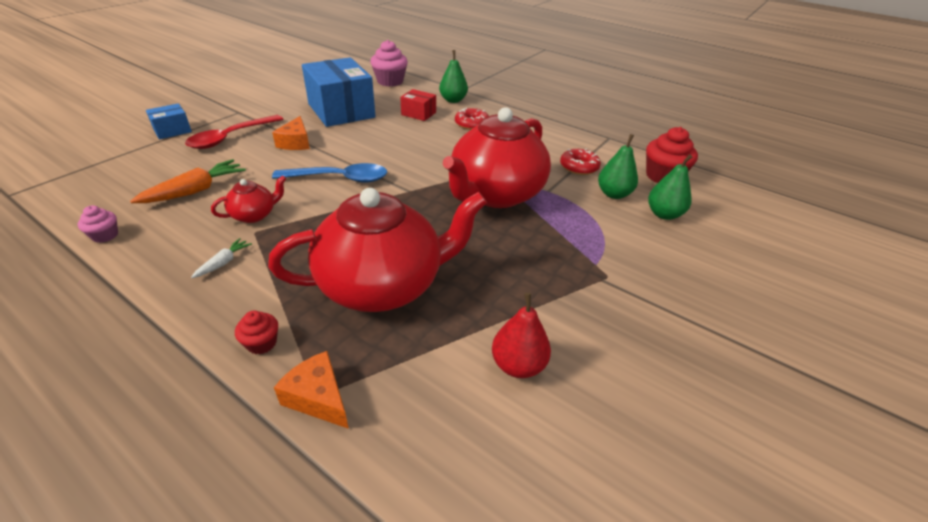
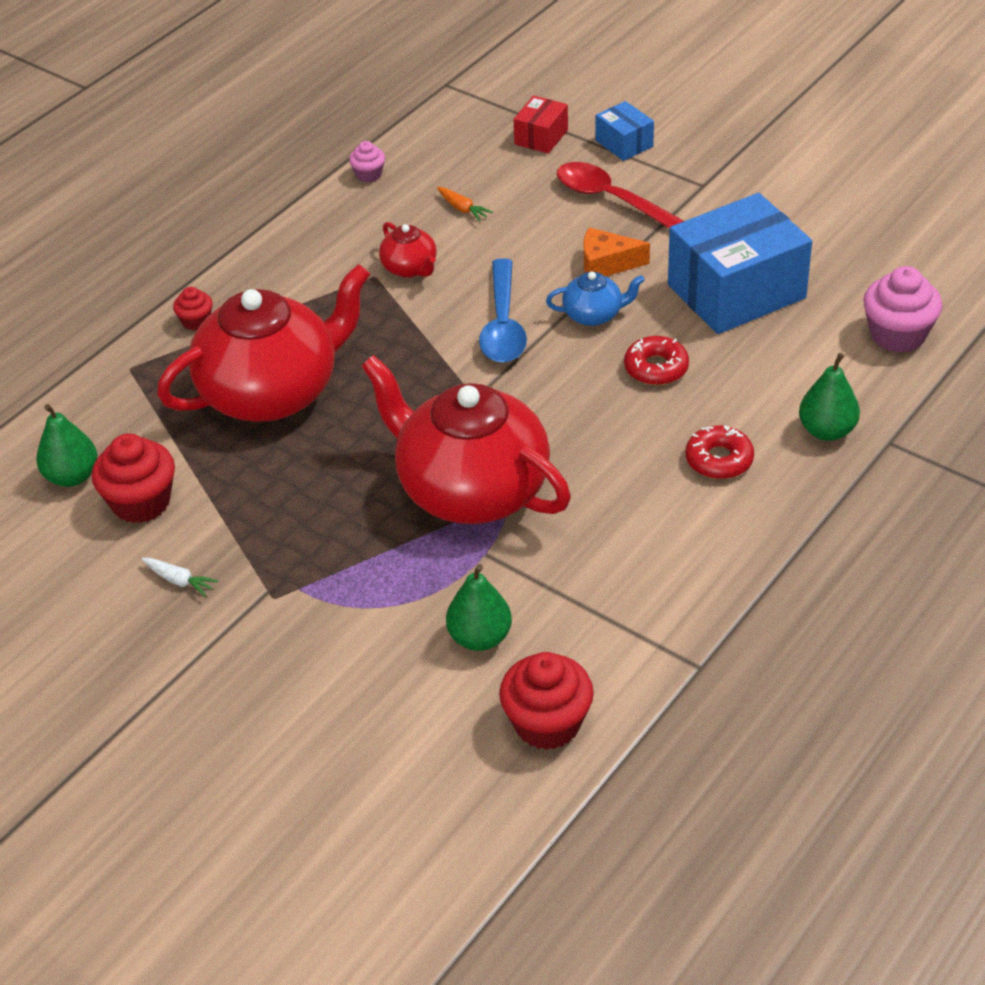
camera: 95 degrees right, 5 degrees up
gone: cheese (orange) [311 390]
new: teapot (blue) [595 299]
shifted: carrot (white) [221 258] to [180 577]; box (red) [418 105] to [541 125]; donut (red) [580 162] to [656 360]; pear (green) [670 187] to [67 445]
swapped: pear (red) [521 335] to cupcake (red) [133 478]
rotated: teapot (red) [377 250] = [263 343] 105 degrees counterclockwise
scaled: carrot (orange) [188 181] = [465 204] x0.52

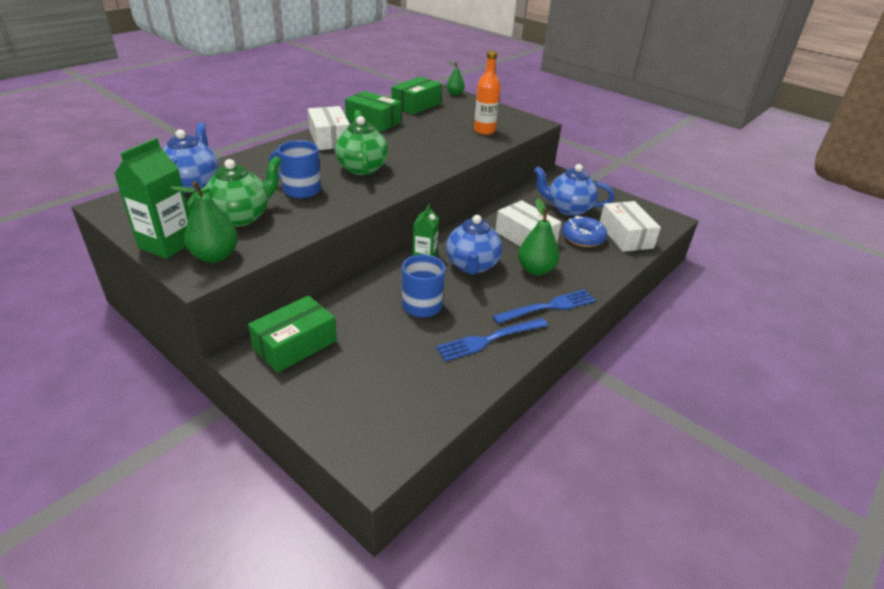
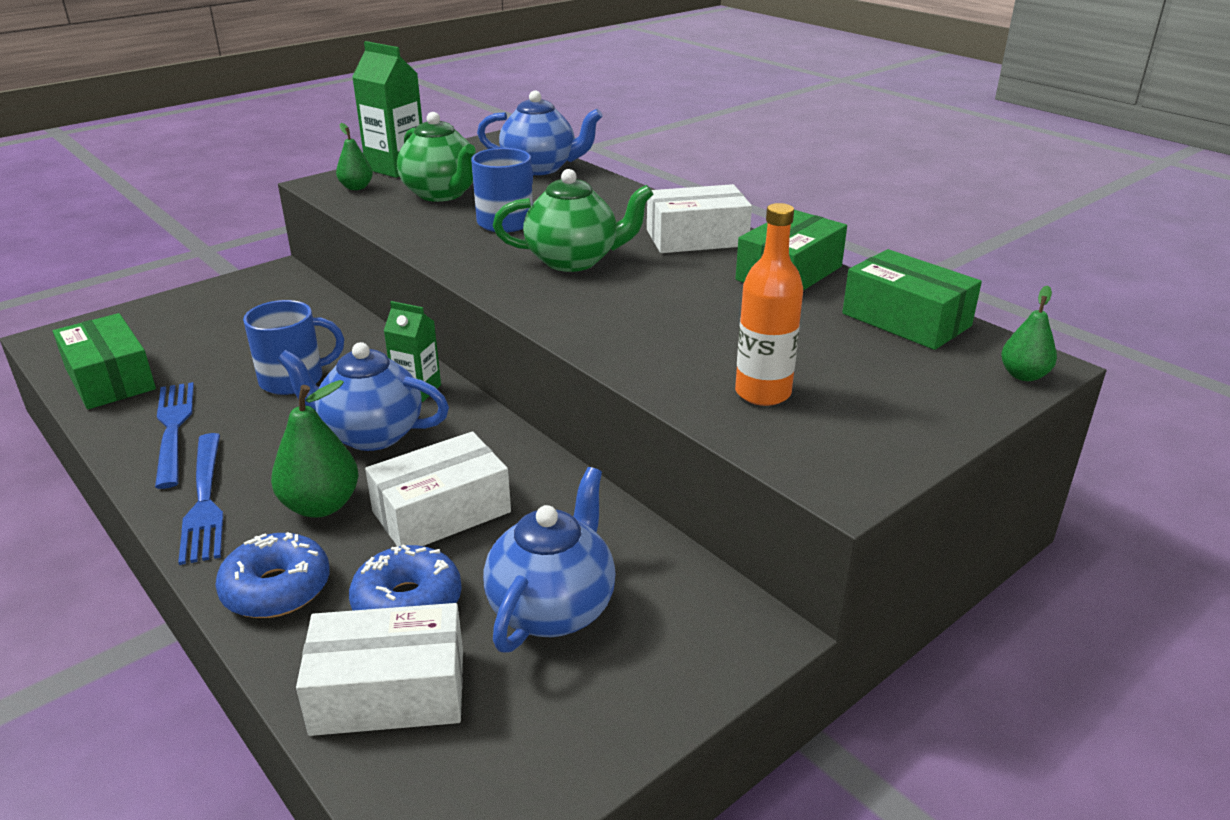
camera: 100 degrees right, 5 degrees down
new: donut (blue) [272 575]
shifted: box (green) [292 334] to [104 361]
scaled: pear (green) [204 222] = [354 156] x0.62

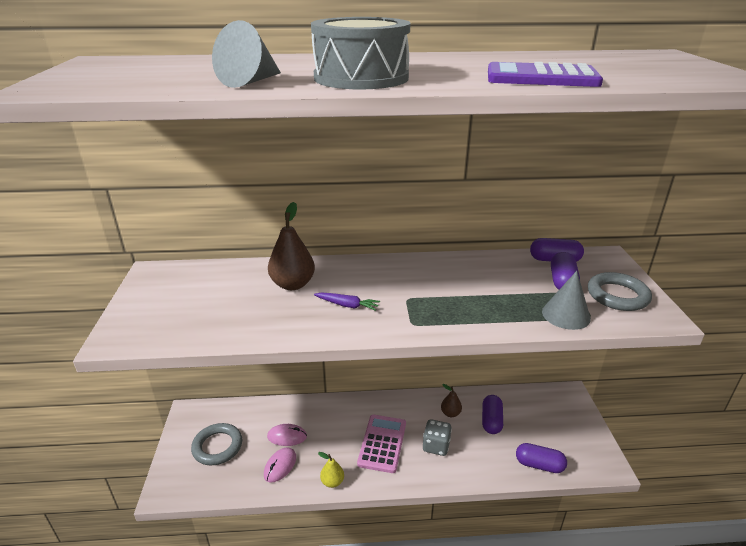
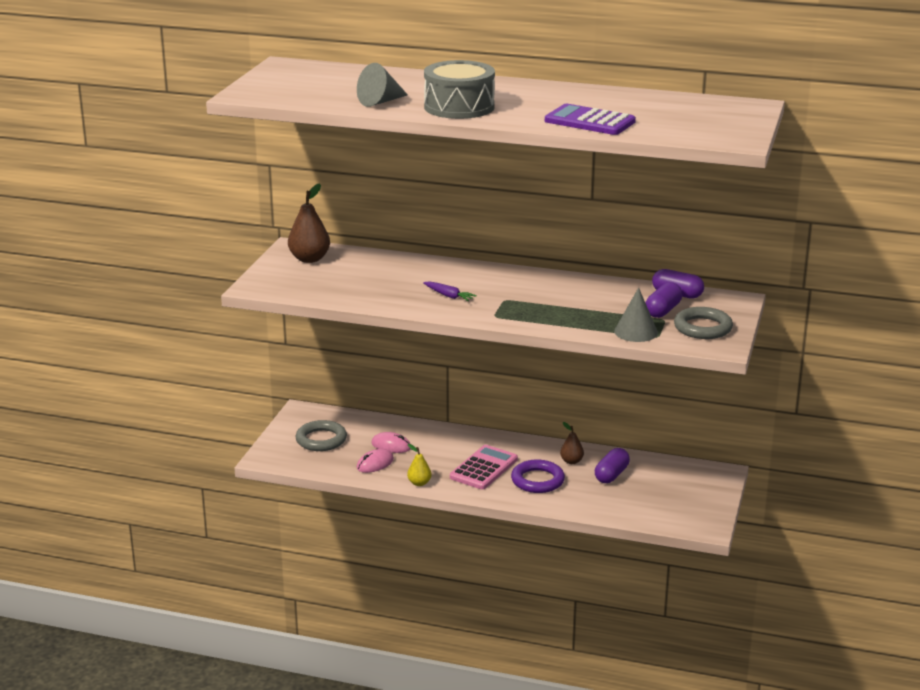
camera: 20 degrees right, 5 degrees down
gone: capsule (purple) [541 458]
shifted: pear (brown) [291 246] to [309 223]
swapped: dice (grey) [437 437] to ring (purple) [538 476]

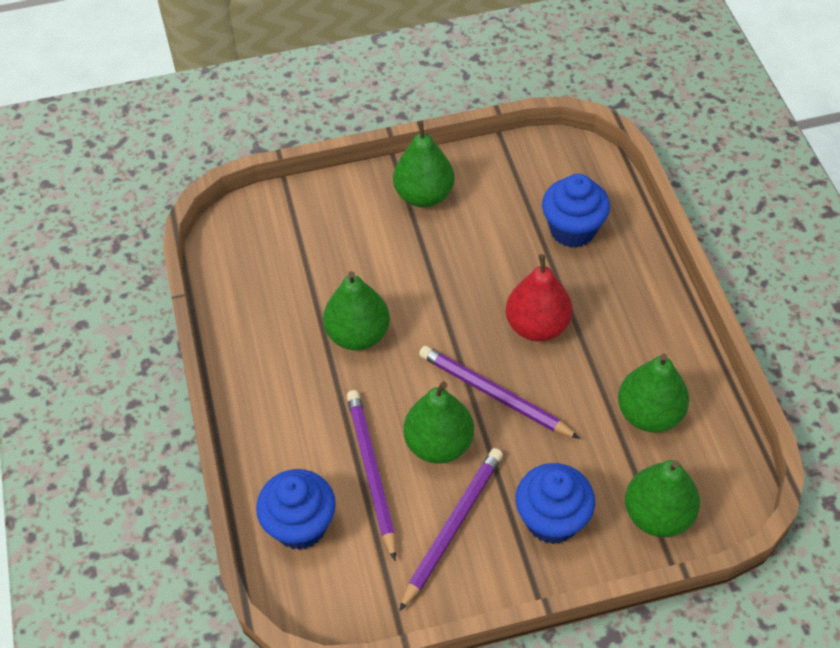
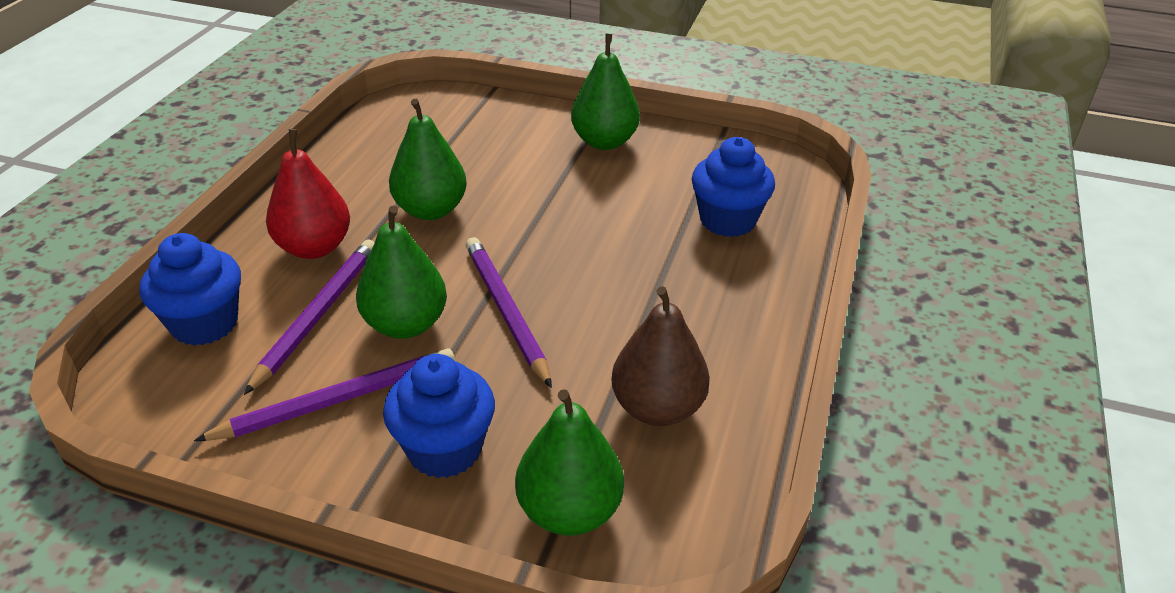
camera: 30 degrees right, 15 degrees down
shifted: pear (red) [539 298] to [308 194]
repainted: pear (green) [653 393] to pear (brown) [661 356]

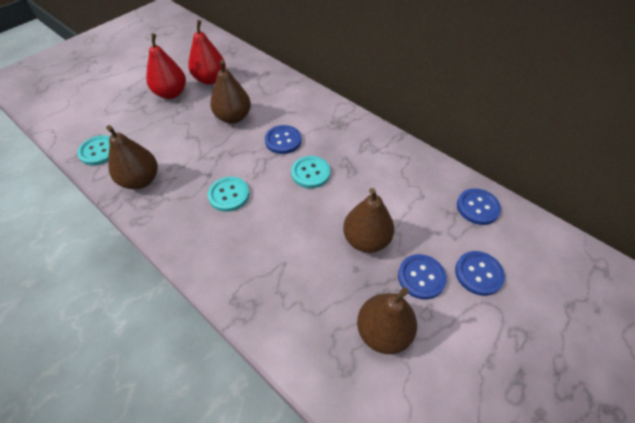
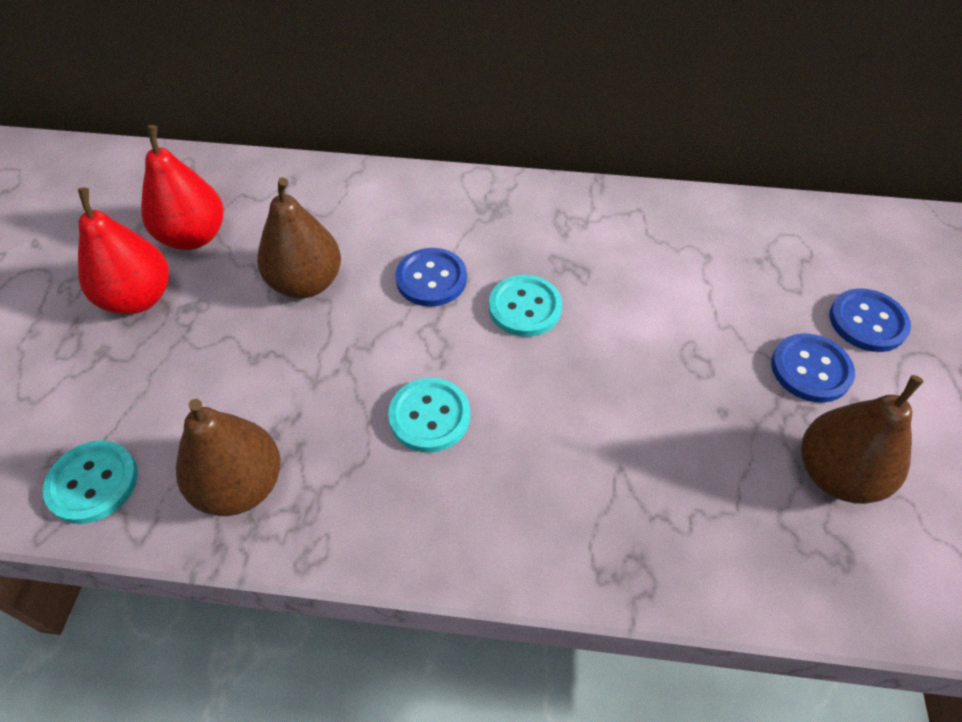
camera: 35 degrees left, 0 degrees up
gone: pear (brown) [368 220]; button (blue) [479 206]

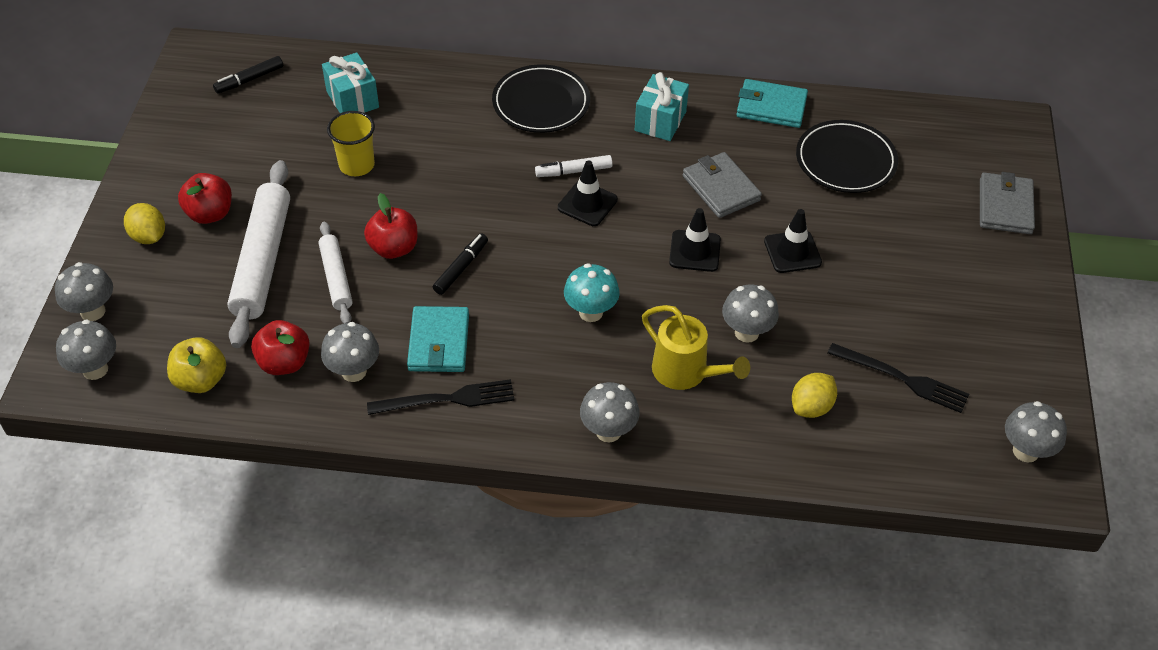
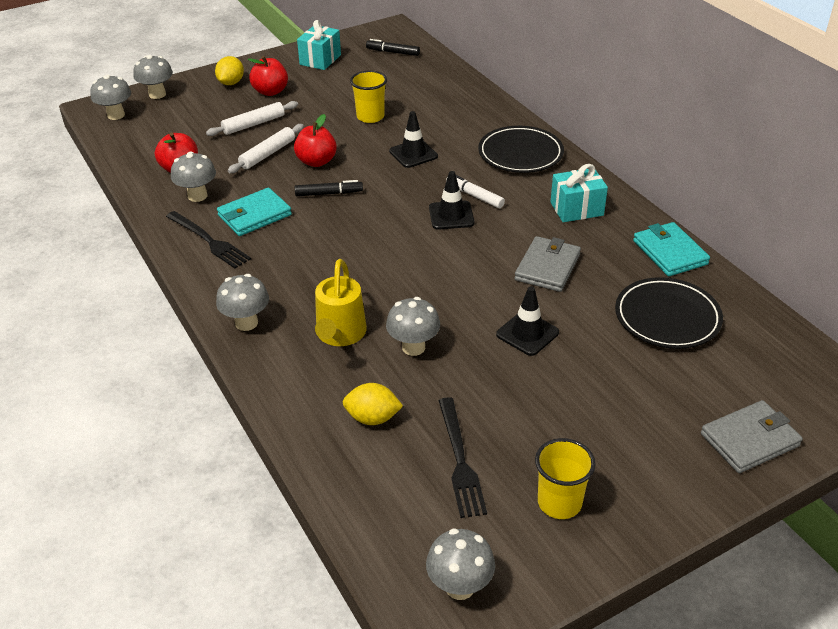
camera: 55 degrees right, 10 degrees down
gone: apple (yellow) [196 365]; mushroom (turquoise) [592 292]
new: cup (yellow) [565 478]
shifted: gift (turquoise) [350 82] to [319 45]; traffic cone (black) [695 240] to [413 139]
scaled: rolling pin (white) [258 254] = [252 118] x0.56

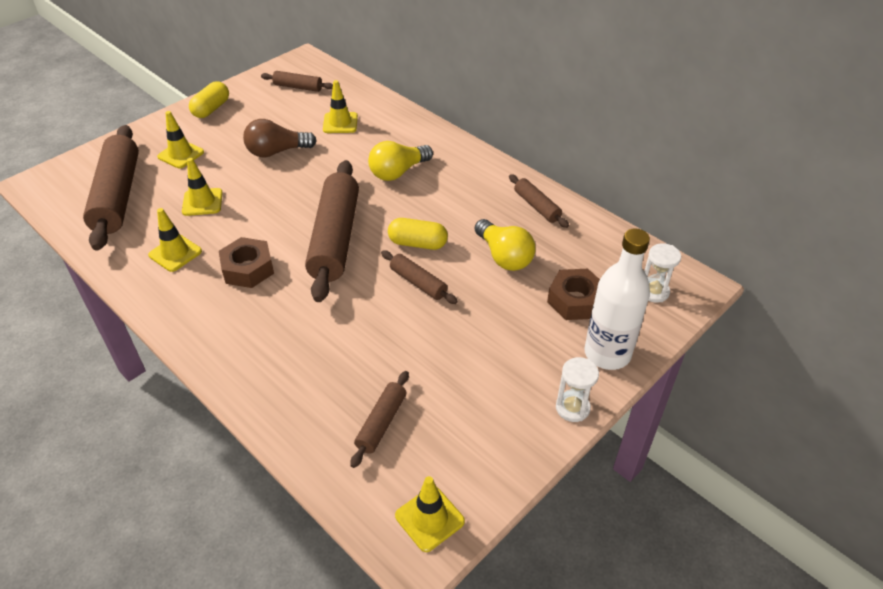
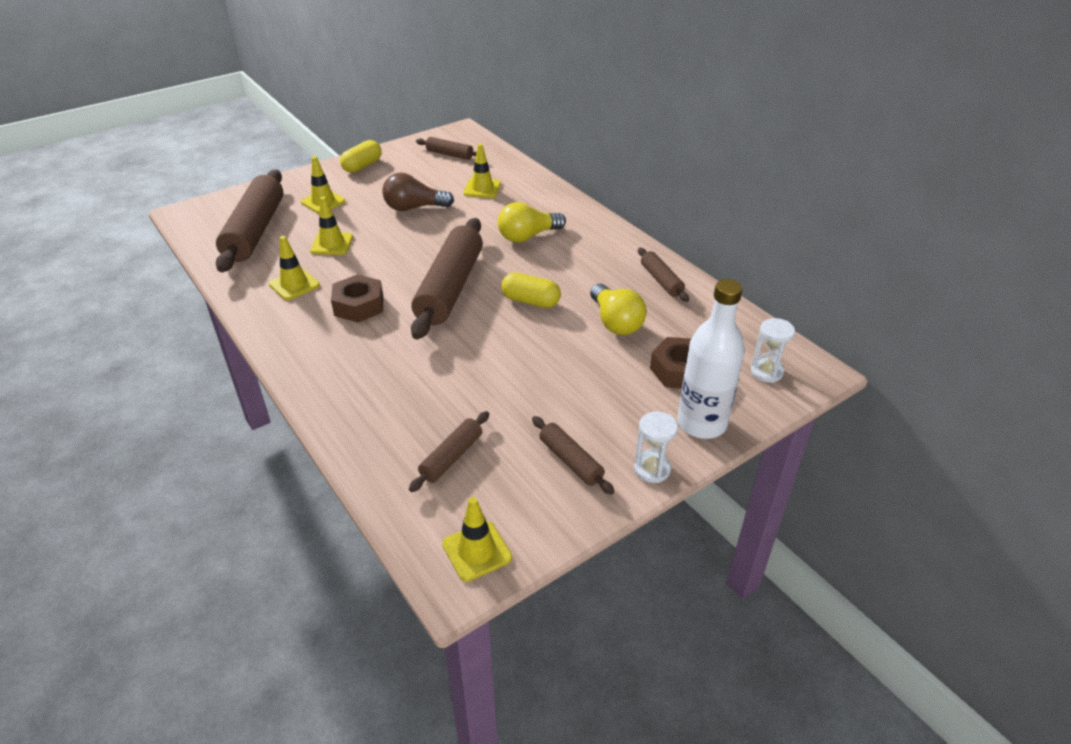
camera: 10 degrees right, 5 degrees down
shifted: rolling pin (brown) [419 277] to [573 455]

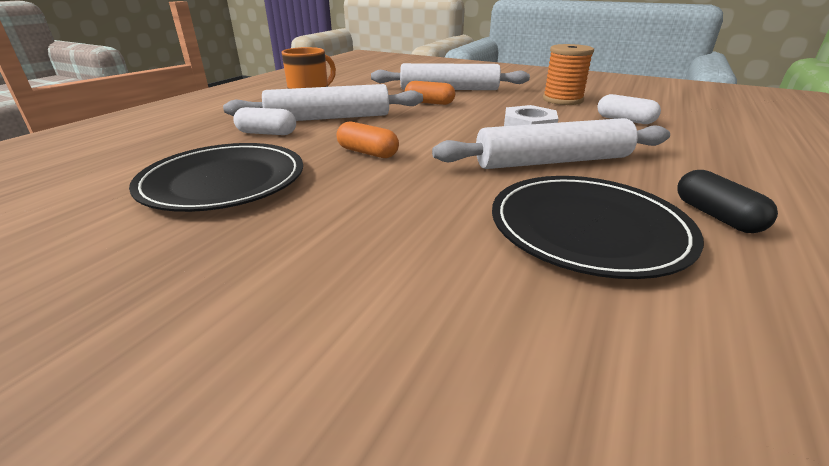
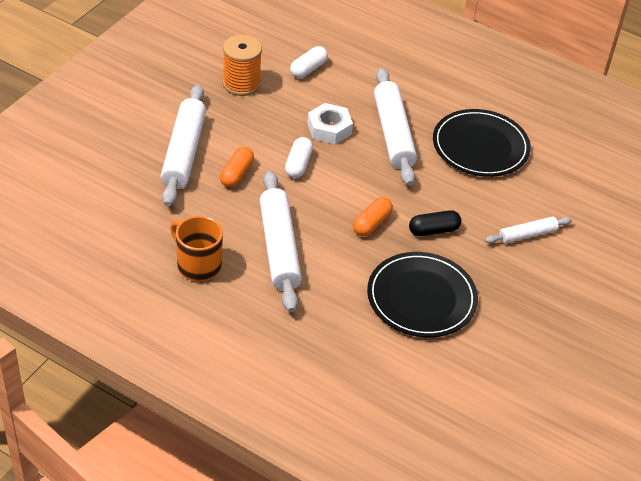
camera: 90 degrees left, 15 degrees up
new: rolling pin (white) [528 230]
shifted: capsule (white) [264 121] to [299 157]; capsule (black) [727 201] to [435 223]

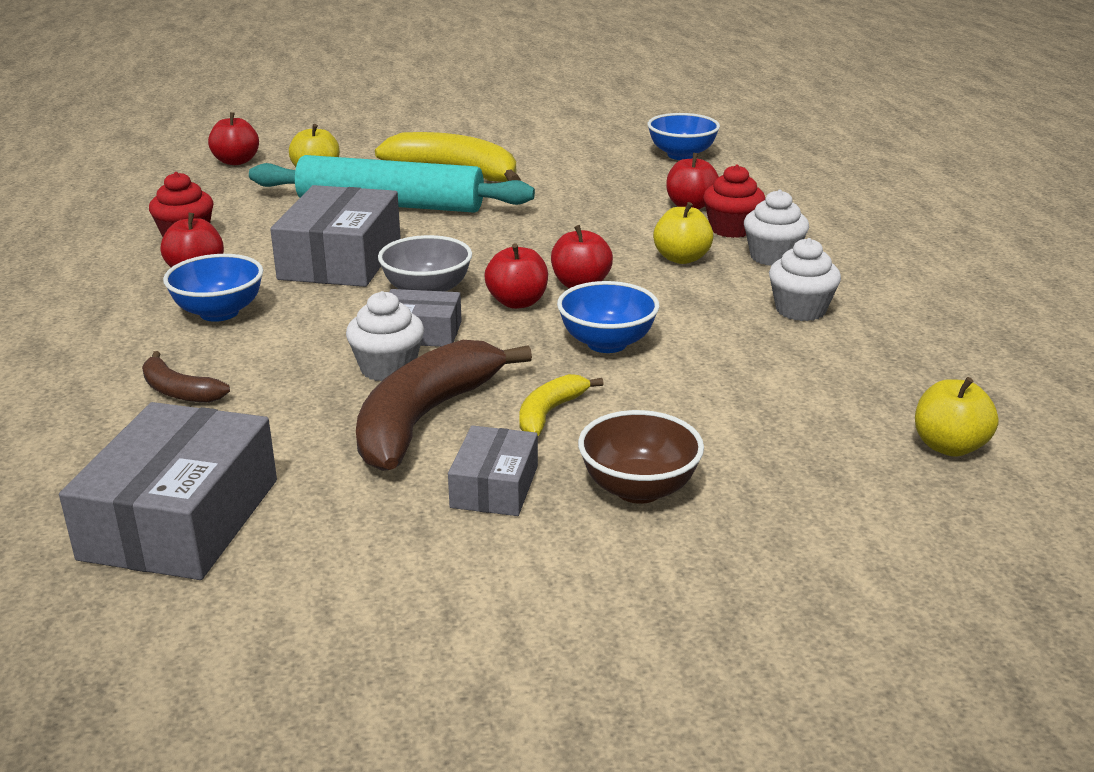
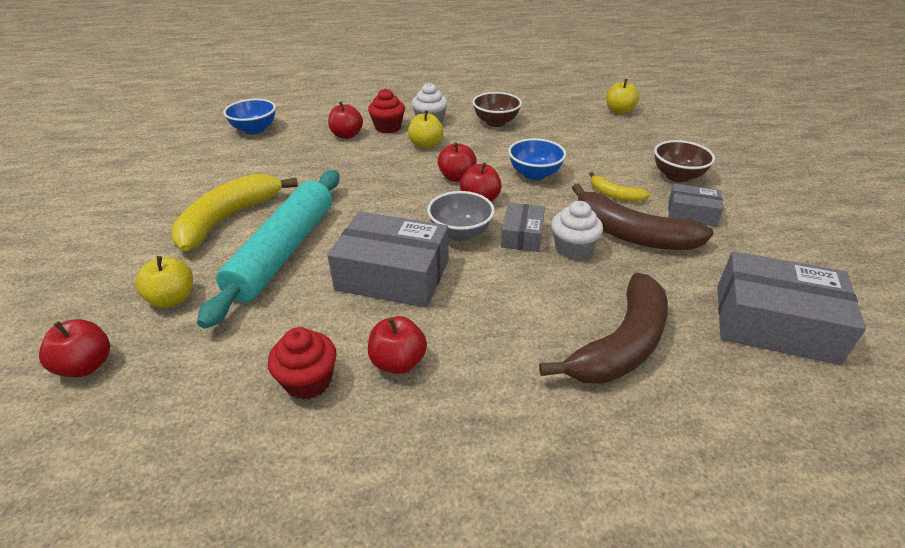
camera: 85 degrees left, 10 degrees up
gone: bowl (blue) [213 288]
swapped: cupcake (white) [805 279] to bowl (brown) [497 109]
scaled: banana (brown) [186 377] = [603 328] x2.01

